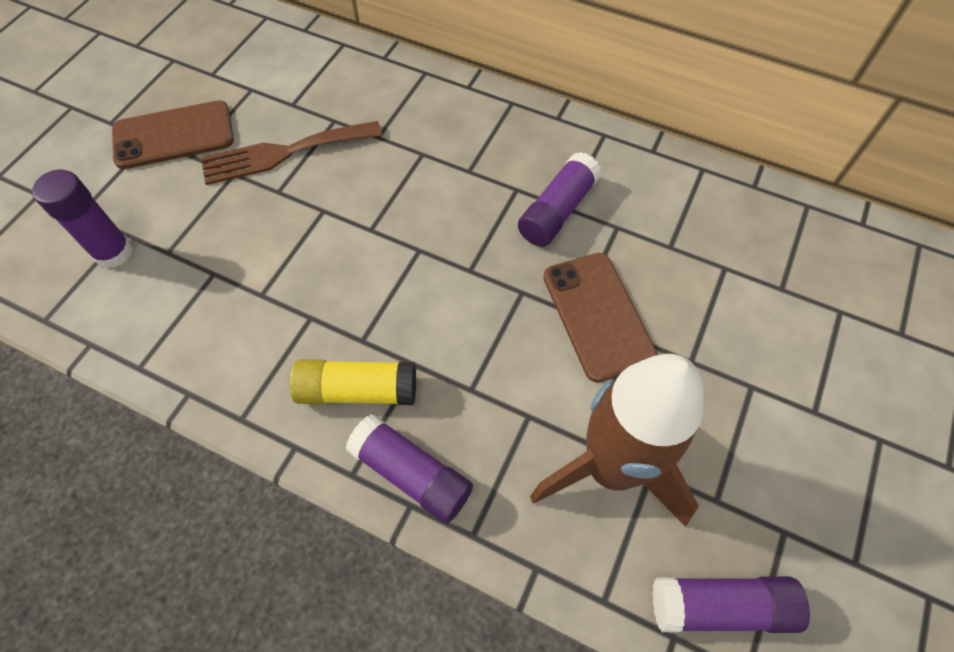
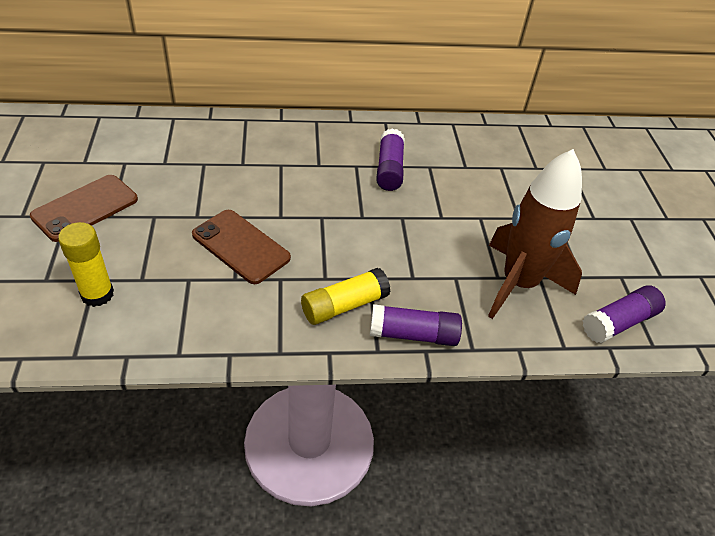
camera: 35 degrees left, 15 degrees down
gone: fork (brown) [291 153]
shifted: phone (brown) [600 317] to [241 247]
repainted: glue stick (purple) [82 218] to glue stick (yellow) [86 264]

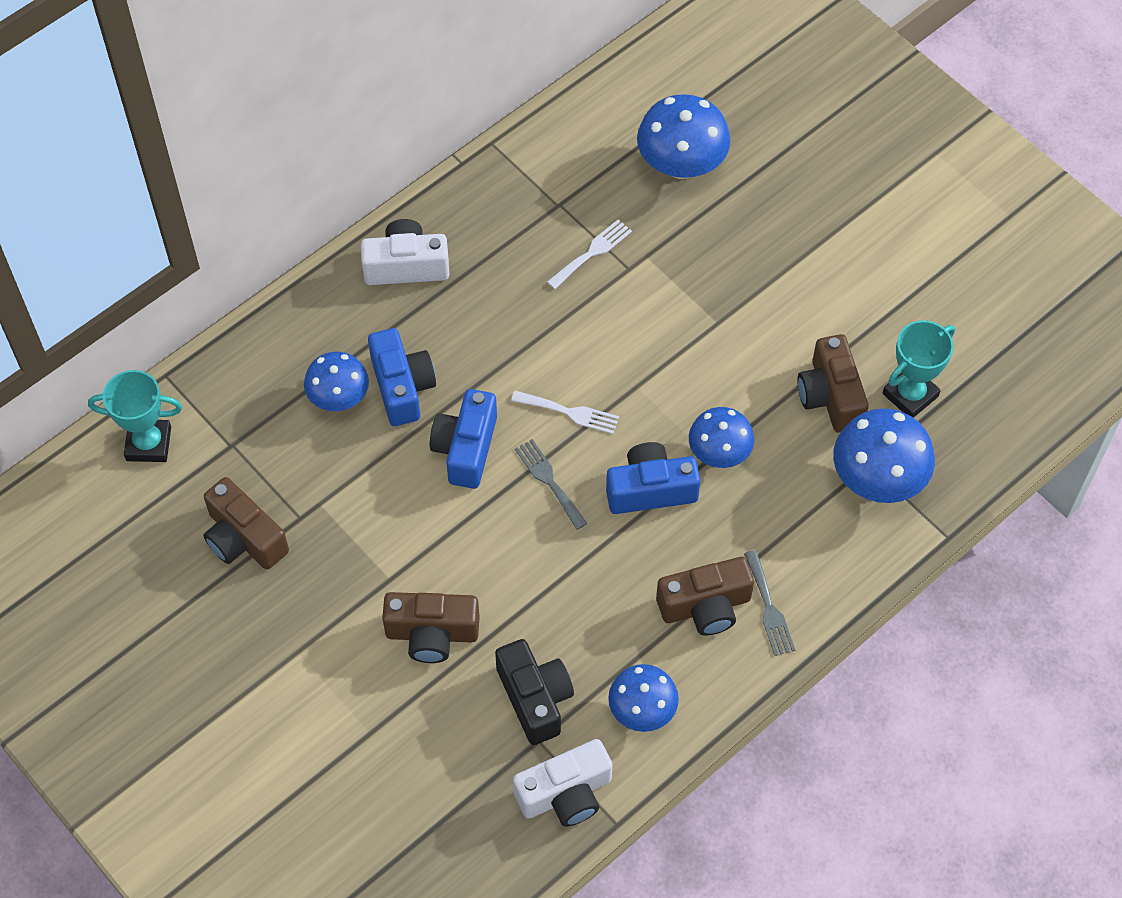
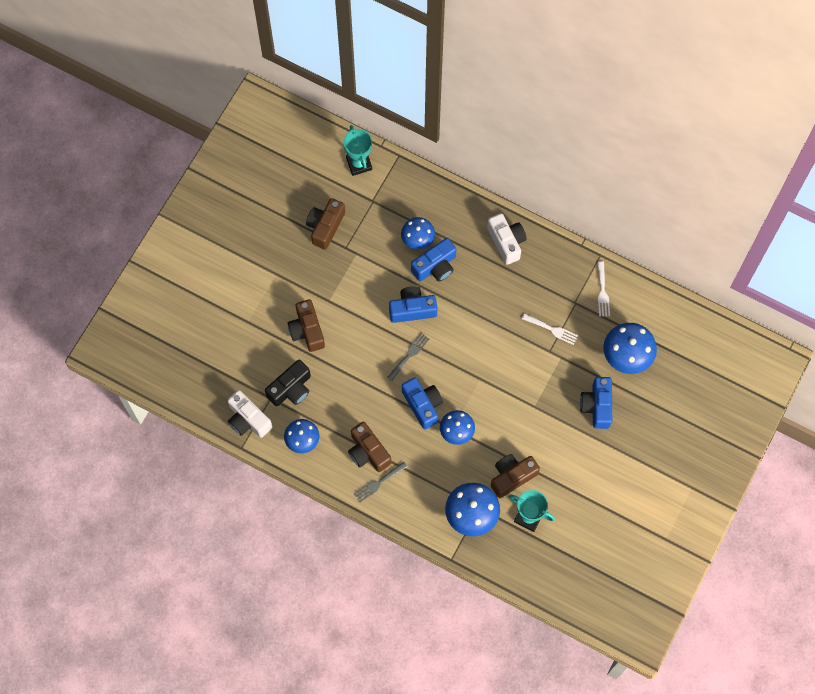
camera: 70 degrees right, 10 degrees up
new: camera (blue) [596 403]
shifted: fork (white) [565 412] to [603 289]

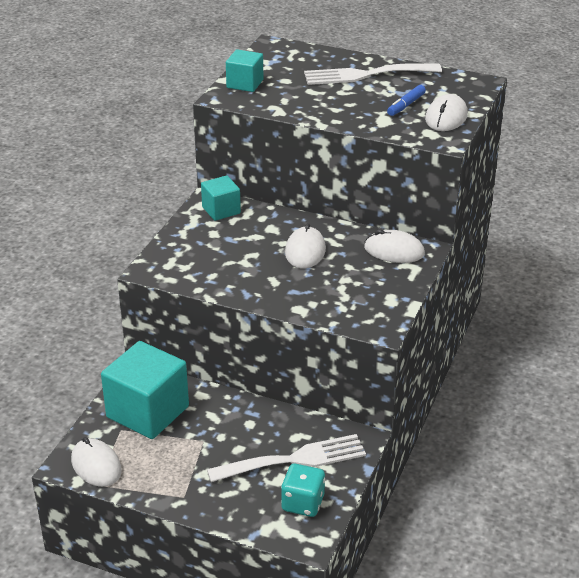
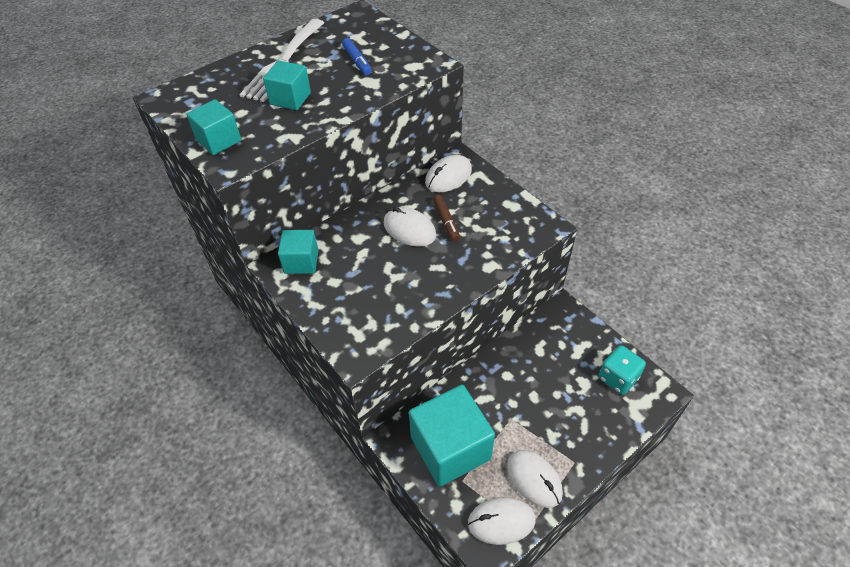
camera: 60 degrees left, 15 degrees up
gone: fork (white) [286 458]
new: cube (turquoise) [287 85]; marker (brown) [446 218]
shifted: mouse (white) [446 112] to [535 479]

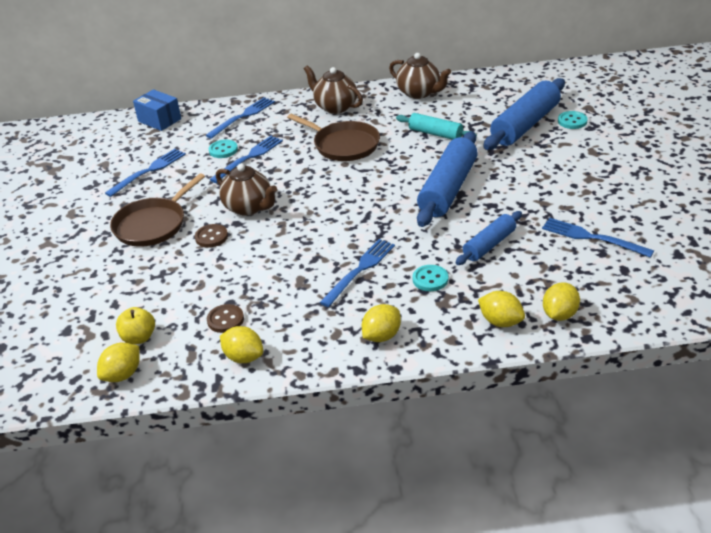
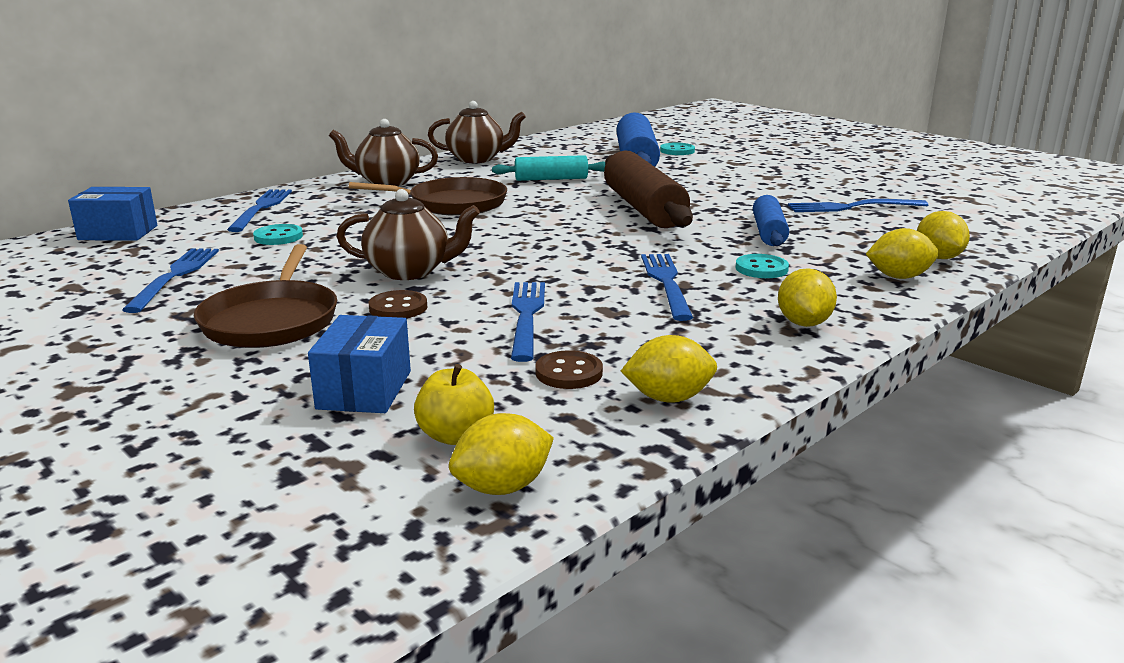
camera: 40 degrees left, 15 degrees down
new: box (blue) [359 364]
shifted: fork (blue) [246 159] to [528 322]
repainted: rolling pin (blue) [447 179] to rolling pin (brown) [648 189]
rotated: lemon (yellow) [118 362] = [501 454] 60 degrees clockwise

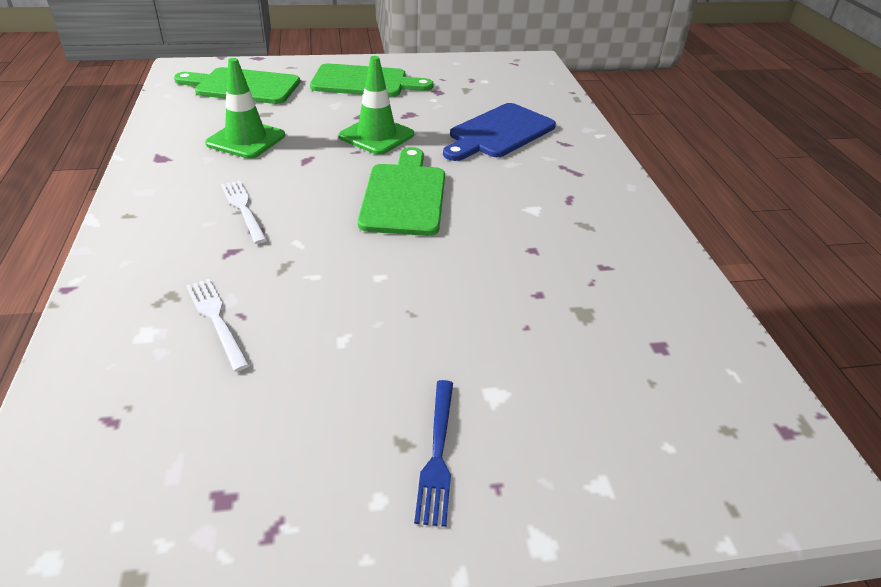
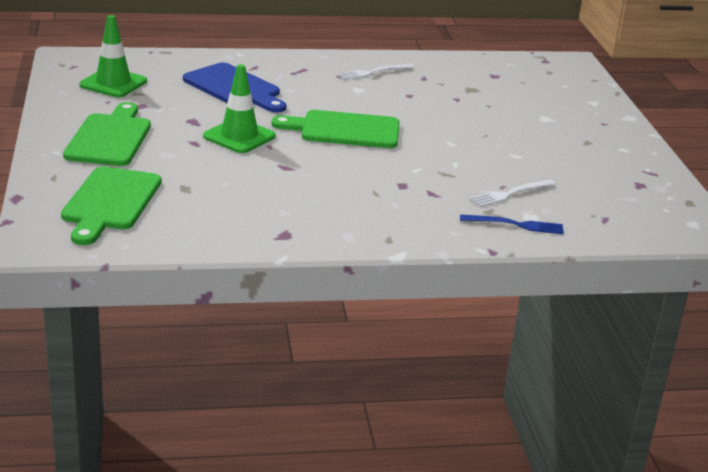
camera: 90 degrees left, 10 degrees down
shifted: traffic cone (green) [245 108] to [113 56]; fork (white) [244 212] to [375 72]; fork (blue) [433 453] to [512 224]

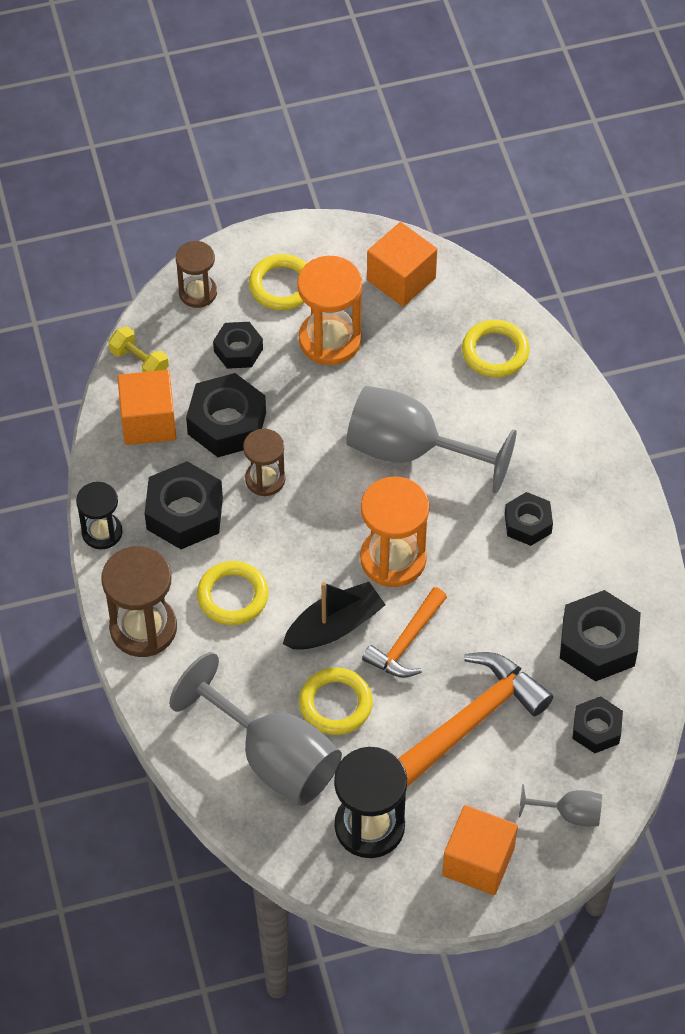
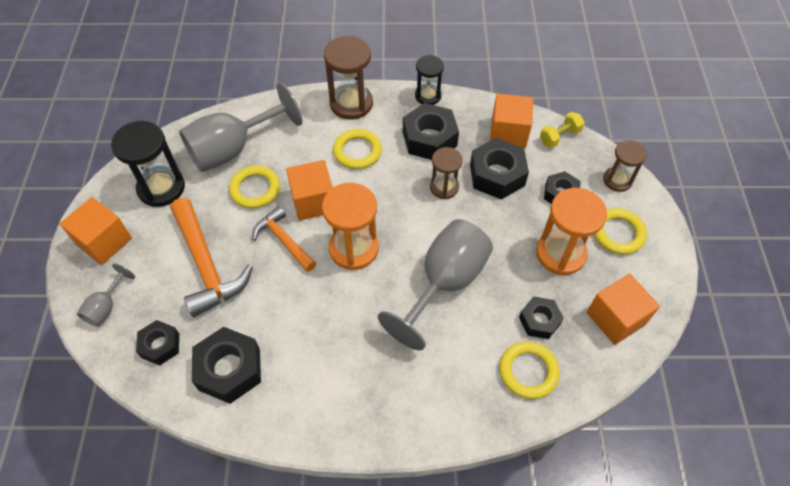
camera: 105 degrees right, 0 degrees up
shifted: nut (black) [529 519] to [541 318]
swapped: boat (black) [334 616] to cube (orange) [309 190]

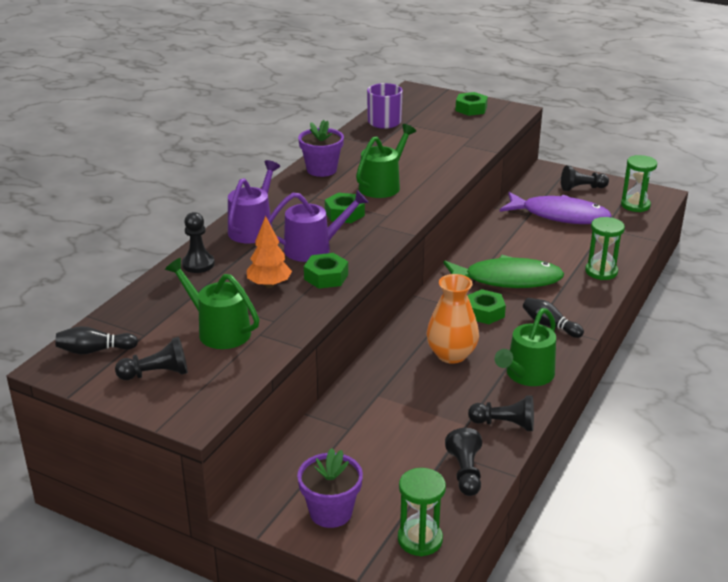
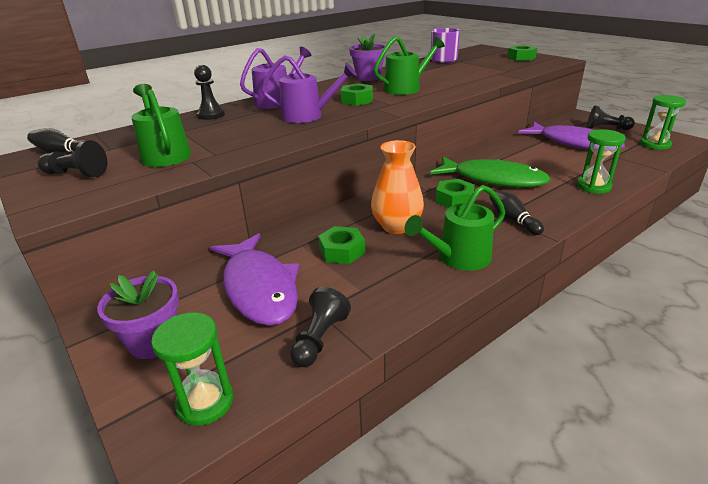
camera: 25 degrees right, 0 degrees up
gone: tree (orange) [269 252]; pawn (black) [501 413]
new: fish (purple) [254 279]
shifted: nut (green) [326 271] to [341 245]

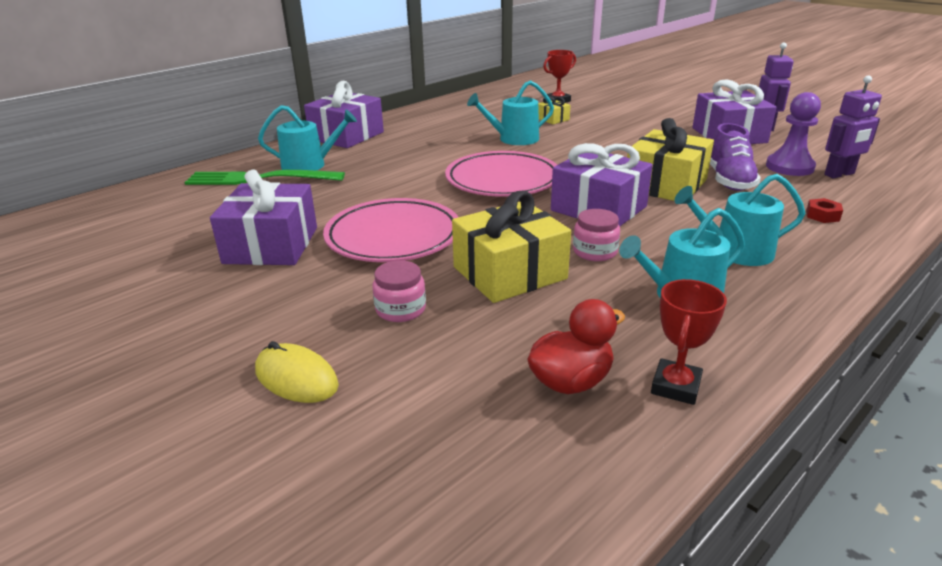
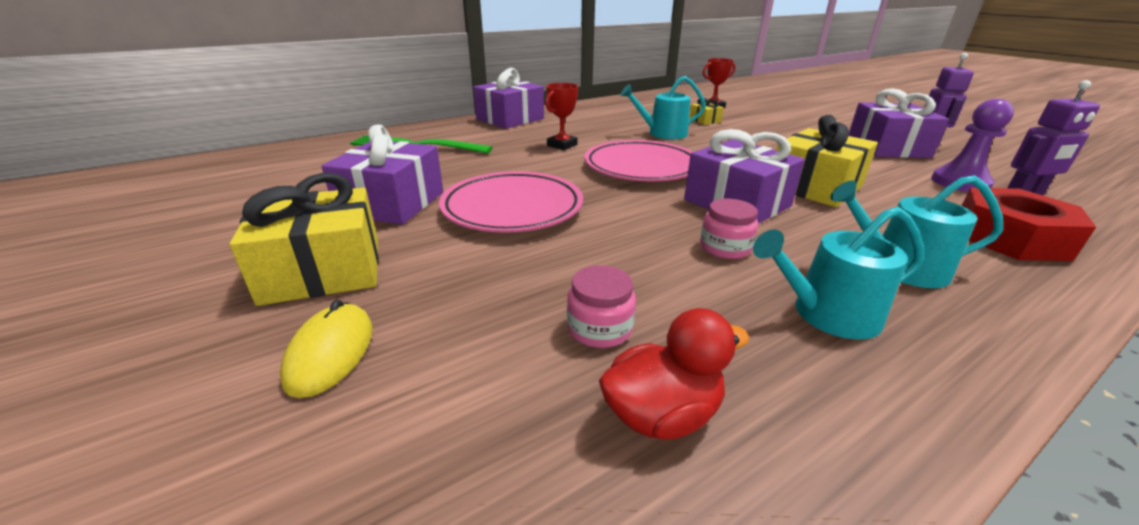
camera: 10 degrees right, 0 degrees up
gone: watering can (turquoise) [307 138]; shoe (purple) [735 157]
shifted: jar (pink) [399 291] to [601 306]; gift (yellow) [511 247] to [304 239]; trophy (red) [689 342] to [561 116]
rotated: mouse (yellow) [297 372] = [326 349] 45 degrees clockwise
scaled: nut (red) [824 210] = [1029 224] x2.50

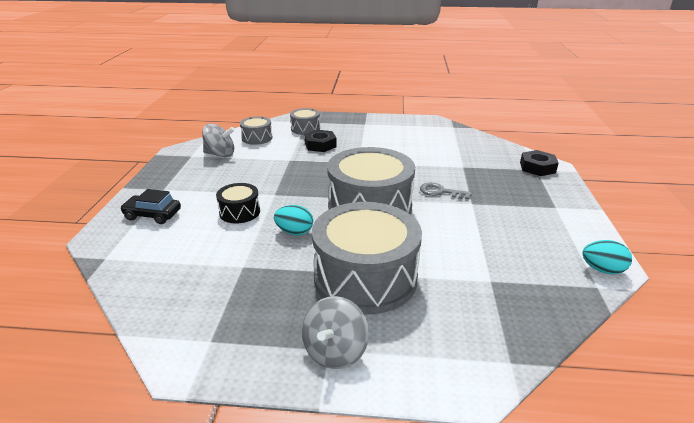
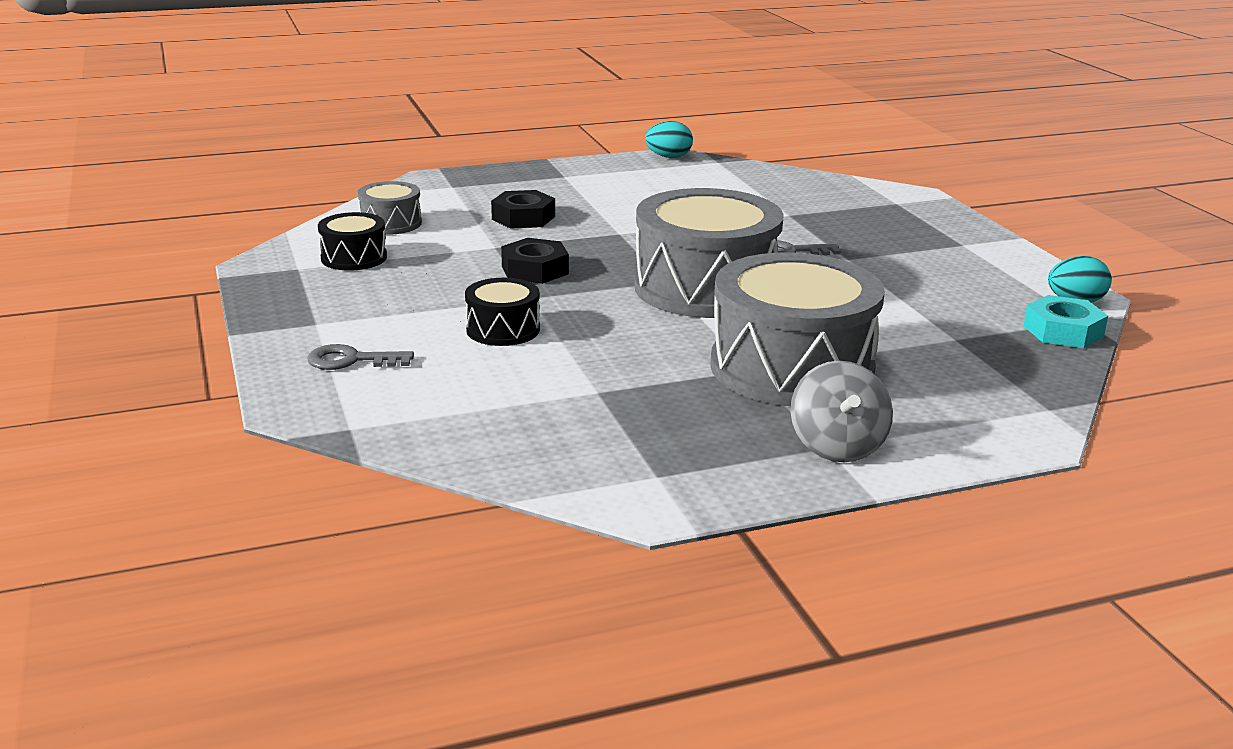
camera: 25 degrees left, 5 degrees down
gone: drum (grey) [305 121]
new: nut (turquoise) [1066 321]
shifted: egg (turquoise) [293 220] to [669 139]; nut (black) [539 163] to [535 261]
swapped: car (black) [150 206] to key (grey) [360 357]; spinning top (grey) [218 140] to drum (black) [352 241]

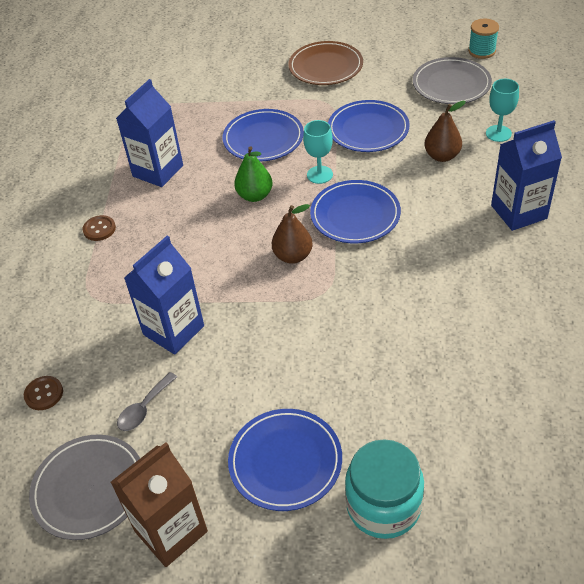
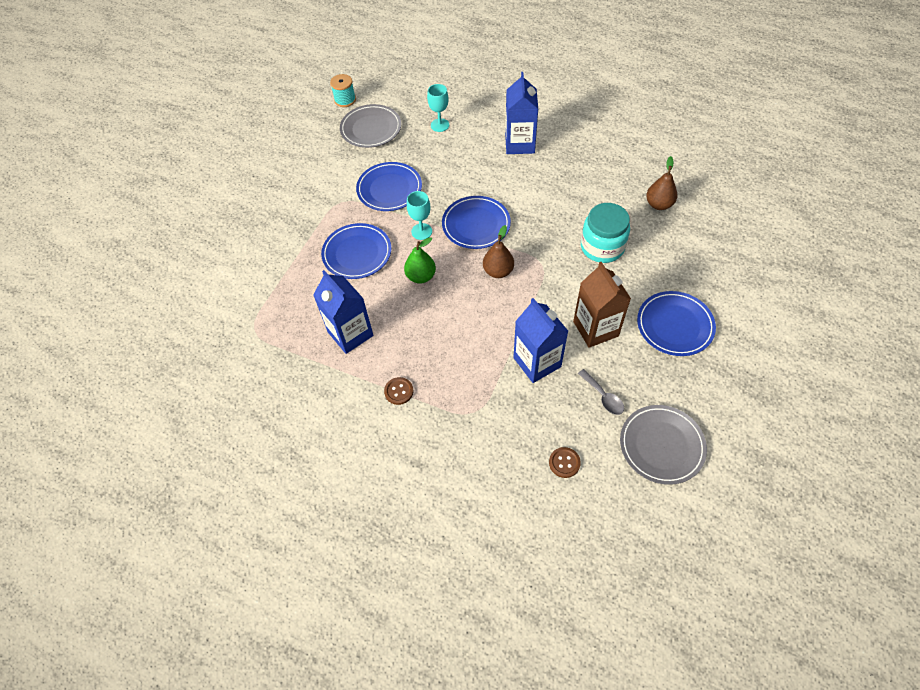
camera: 70 degrees left, 10 degrees up
gone: plate (brown) [325 63]
shifted: carton (brown) [159 504] to [602 305]; jar (turquoise) [384 489] to [605 233]; pear (brown) [445 131] to [661 183]

